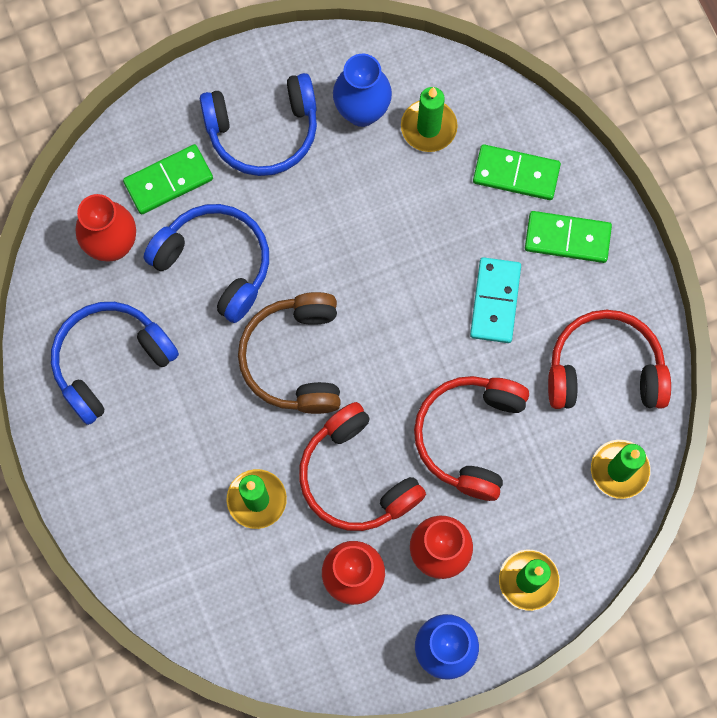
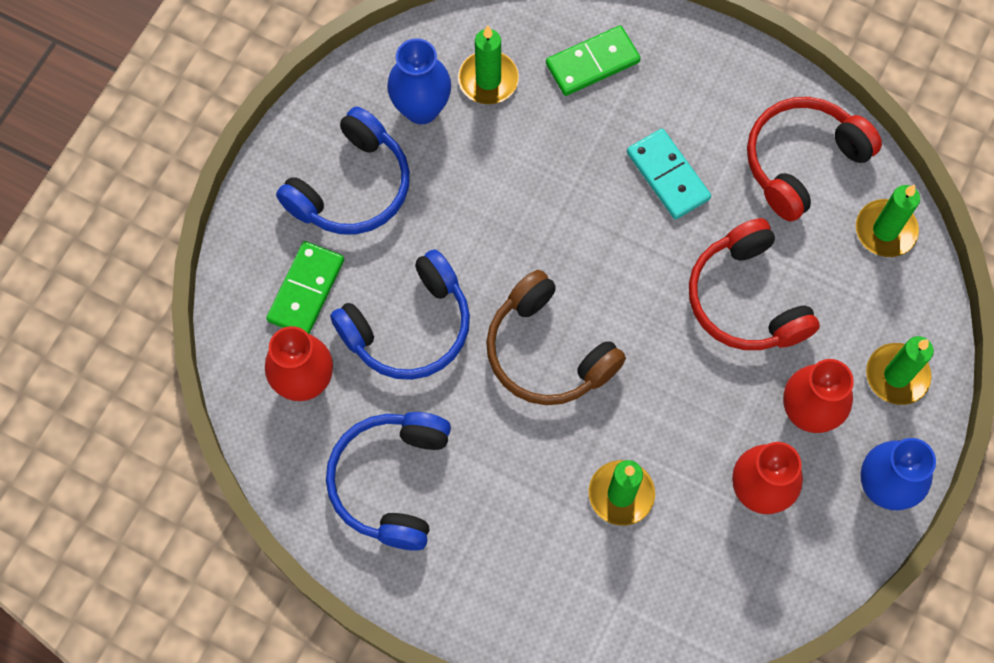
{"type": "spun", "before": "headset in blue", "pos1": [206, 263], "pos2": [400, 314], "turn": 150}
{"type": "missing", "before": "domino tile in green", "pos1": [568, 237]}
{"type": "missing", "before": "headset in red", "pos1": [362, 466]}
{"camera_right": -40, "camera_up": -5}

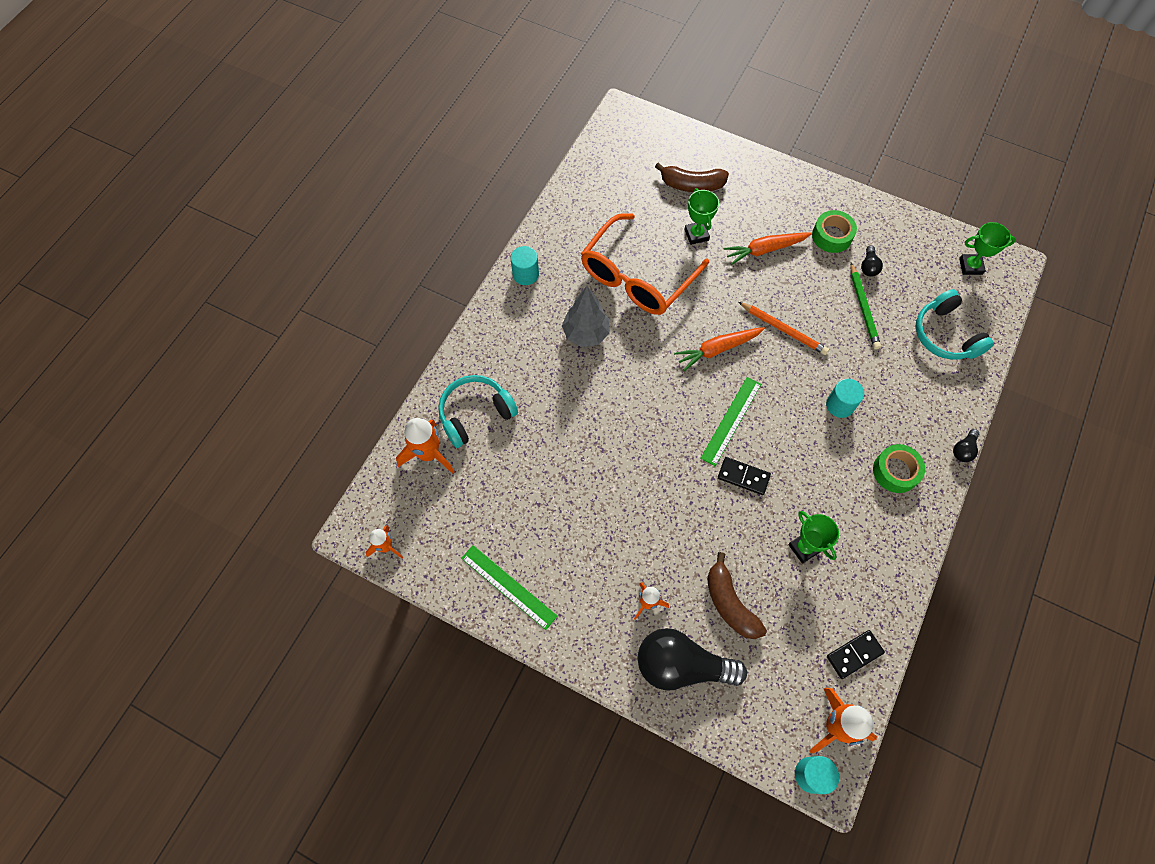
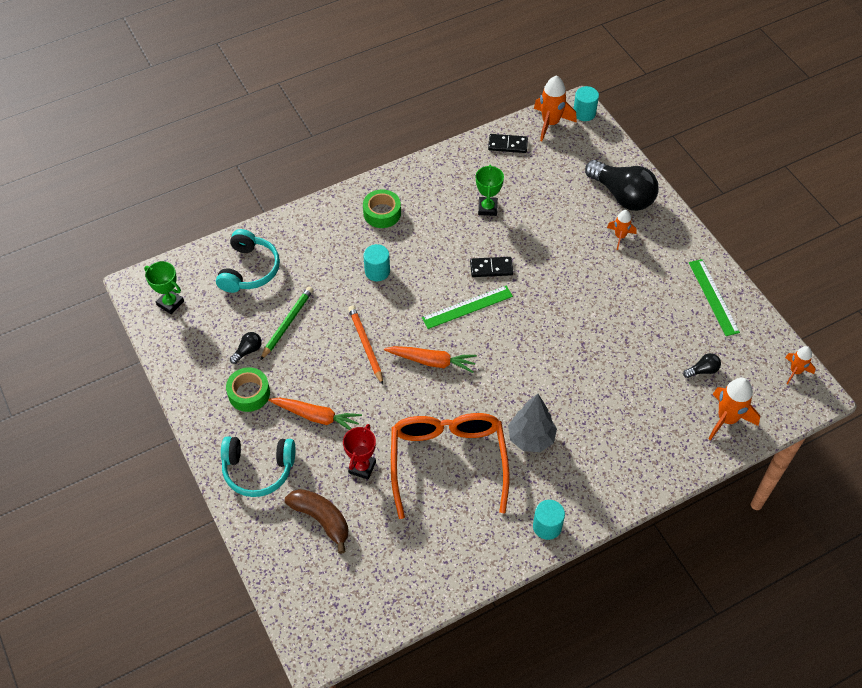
{"type": "colour", "before": "award cup in green", "after": "award cup in red", "pos1": [701, 216], "pos2": [359, 451]}
{"type": "spun", "before": "glasses in orange-coloured", "pos1": [645, 264], "pos2": [450, 466], "turn": -75}
{"type": "relocated", "before": "headset in teal", "pos1": [478, 411], "pos2": [258, 466]}
{"type": "relocated", "before": "lightbulb in black", "pos1": [966, 445], "pos2": [702, 365]}
{"type": "spun", "before": "domino tile in black", "pos1": [744, 476], "pos2": [491, 267], "turn": -60}
{"type": "missing", "before": "banana in brown", "pos1": [737, 595]}
{"camera_right": -145, "camera_up": -10}

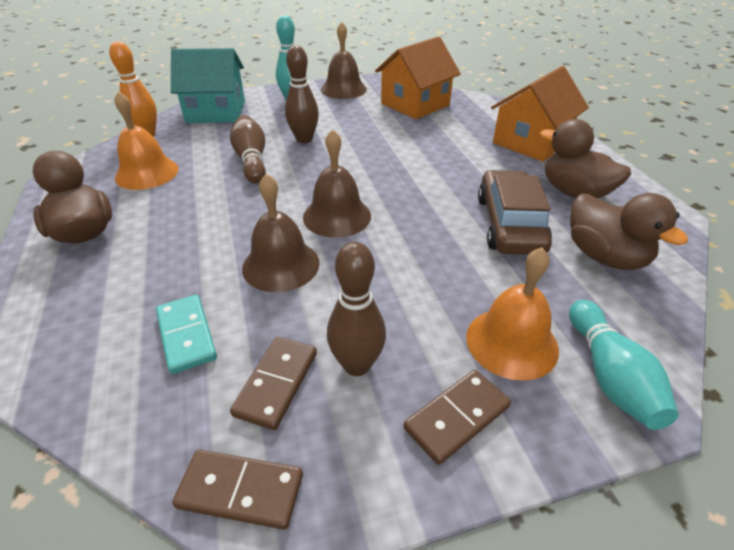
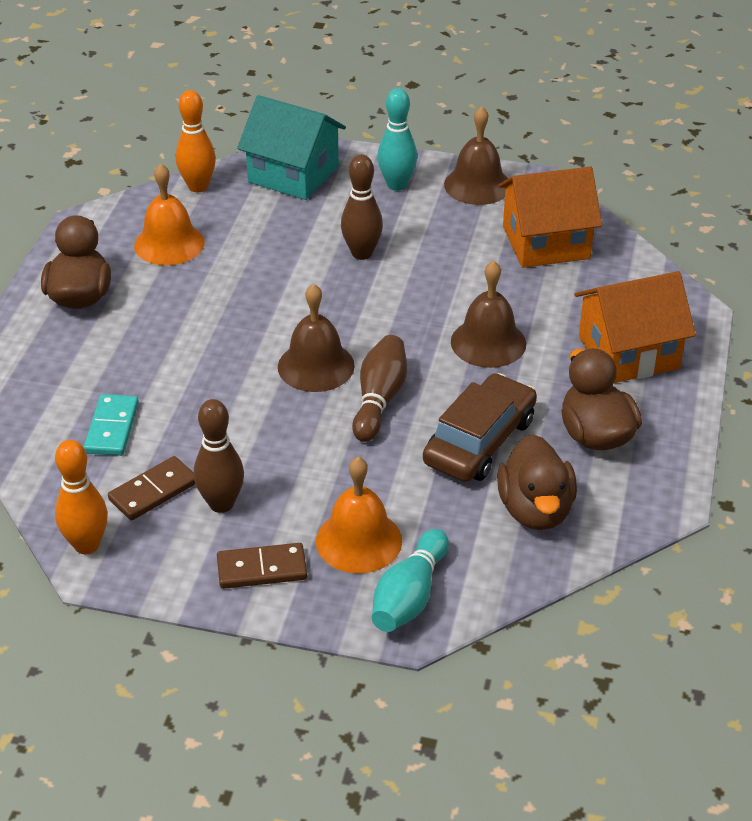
{"type": "relocated", "before": "skittle in brown", "pos1": [248, 149], "pos2": [379, 388]}
{"type": "relocated", "before": "bell in brown", "pos1": [281, 233], "pos2": [488, 314]}
{"type": "exchanged", "before": "domino tile in brown", "after": "skittle in orange-coloured", "pos1": [237, 490], "pos2": [81, 497]}
{"camera_right": 30, "camera_up": 0}

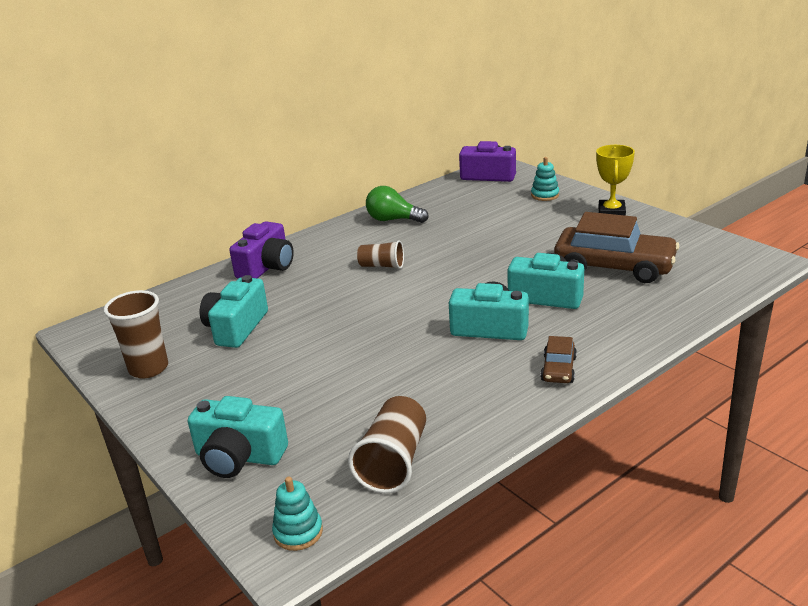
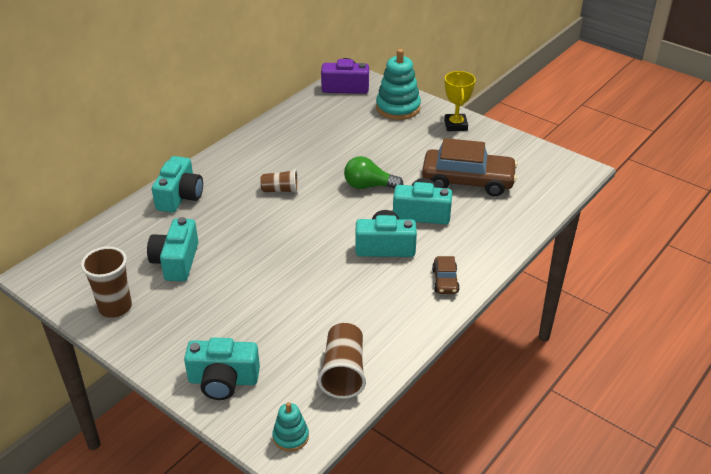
{"type": "size", "before": "ring stacker in teal", "pos1": [545, 179], "pos2": [398, 84], "scale": 1.9}
{"type": "relocated", "before": "lightbulb in green", "pos1": [397, 204], "pos2": [373, 172]}
{"type": "colour", "before": "compact camera in purple", "after": "compact camera in teal", "pos1": [261, 249], "pos2": [177, 184]}
{"camera_right": -15, "camera_up": 10}

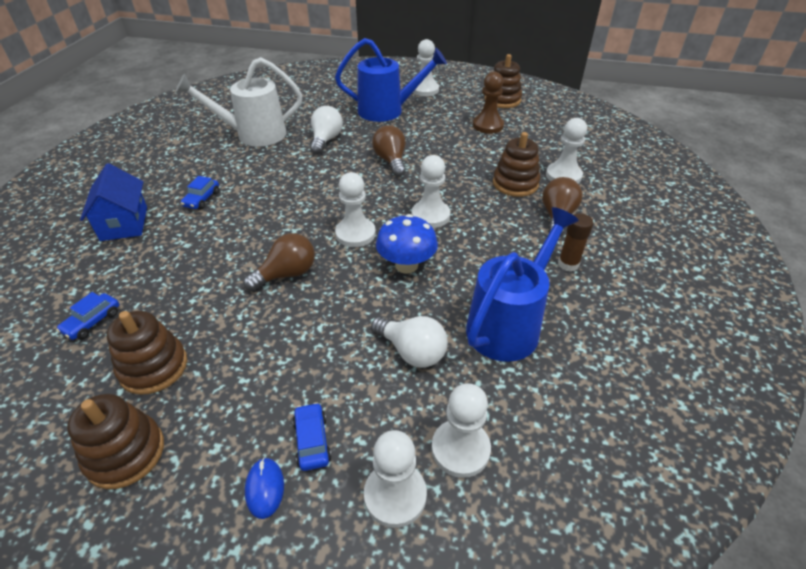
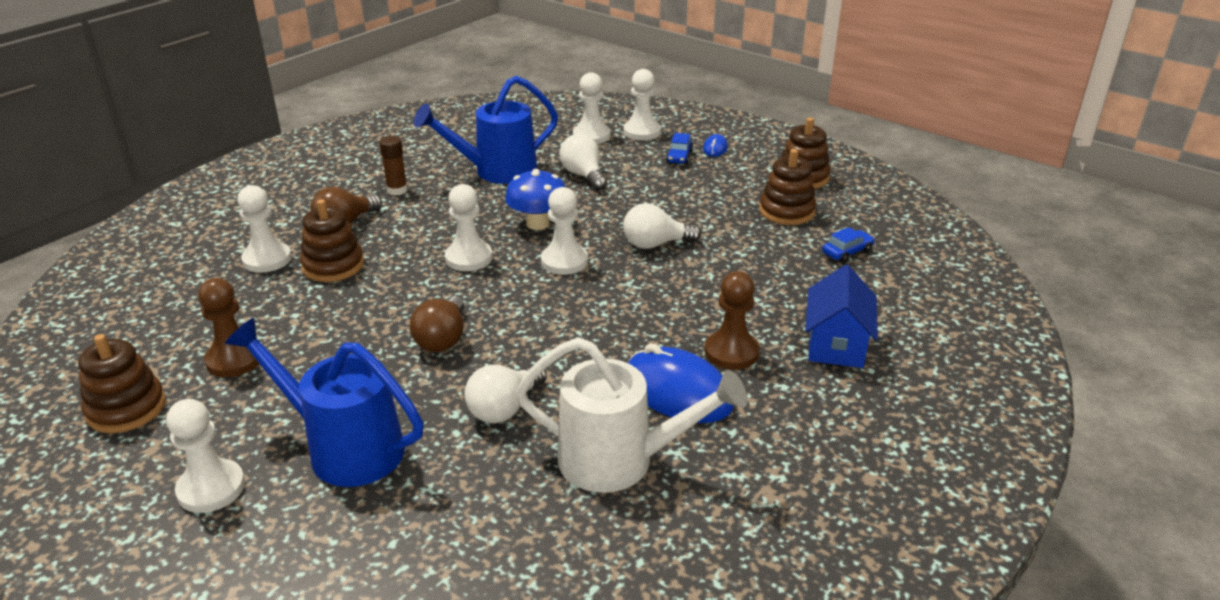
{"type": "exchanged", "before": "car in blue", "after": "pawn in brown", "pos1": [200, 192], "pos2": [732, 320]}
{"type": "colour", "before": "lightbulb in brown", "after": "lightbulb in white", "pos1": [279, 262], "pos2": [662, 226]}
{"type": "appeared", "after": "computer mouse in blue", "pos2": [681, 383]}
{"camera_right": -155, "camera_up": -10}

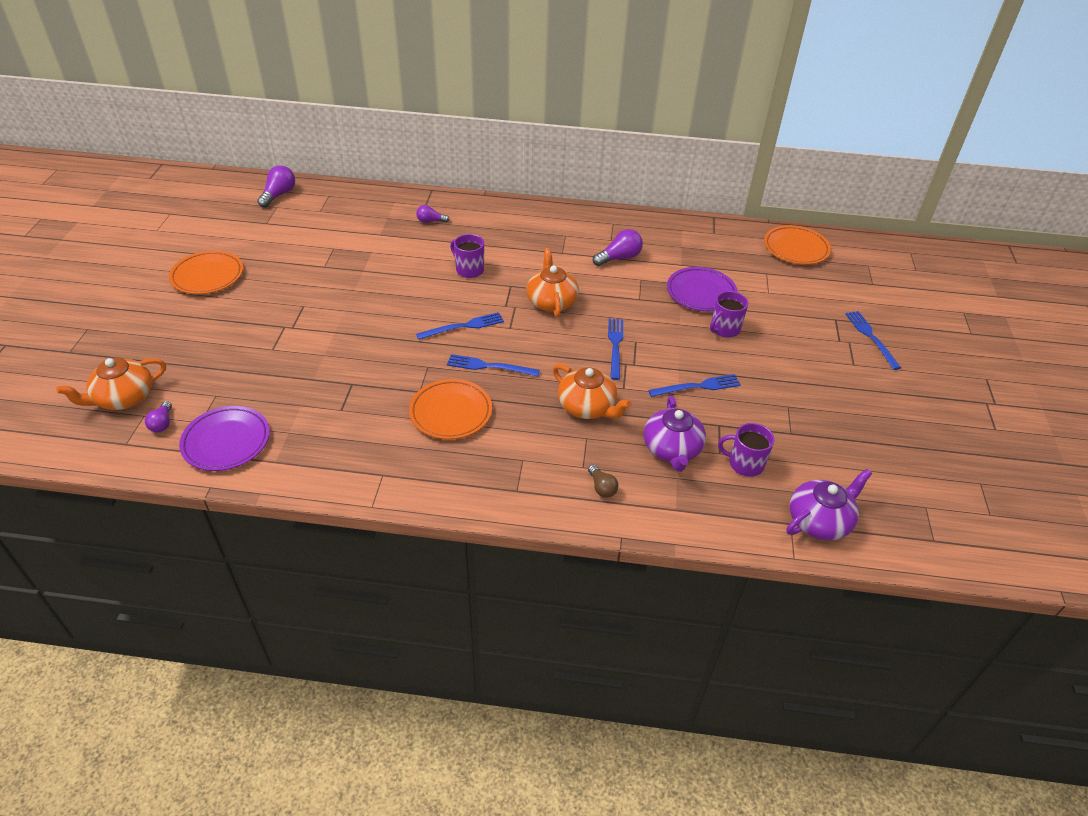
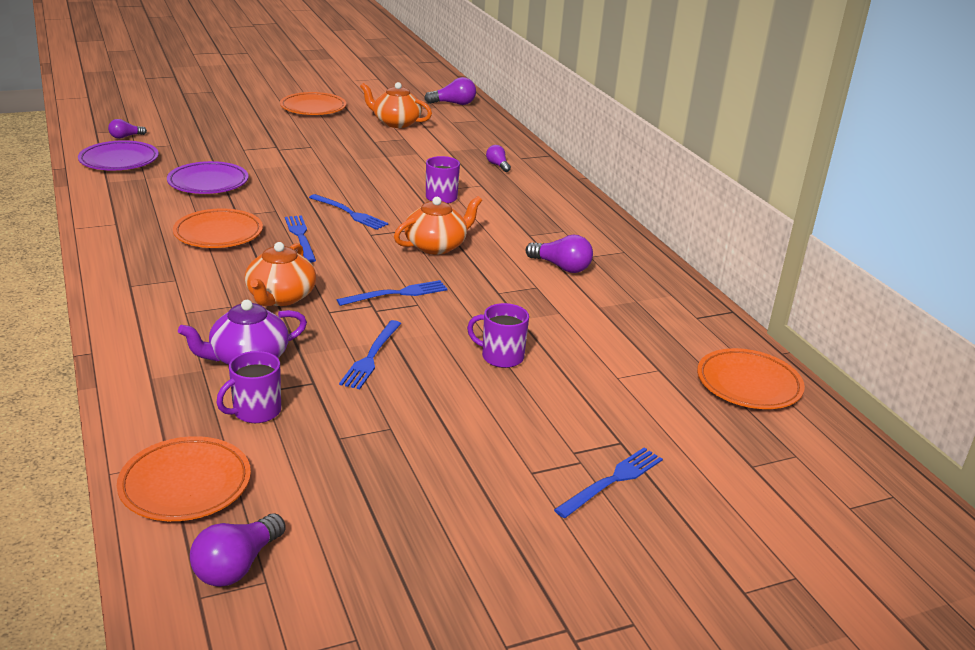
{"type": "relocated", "before": "dinner plate in purple", "pos1": [702, 289], "pos2": [208, 177]}
{"type": "relocated", "before": "tea pot in orange-coloured", "pos1": [111, 384], "pos2": [396, 105]}
{"type": "spun", "before": "table fork in blue", "pos1": [694, 385], "pos2": [370, 354], "turn": 60}
{"type": "spun", "before": "mug in purple", "pos1": [746, 450], "pos2": [248, 387], "turn": -120}
{"type": "missing", "before": "lightbulb in brown", "pos1": [603, 481]}
{"type": "exchanged", "before": "tea pot in purple", "after": "dinner plate in orange-coloured", "pos1": [829, 504], "pos2": [184, 478]}
{"type": "appeared", "after": "lightbulb in purple", "pos2": [238, 550]}
{"camera_right": 60, "camera_up": -15}

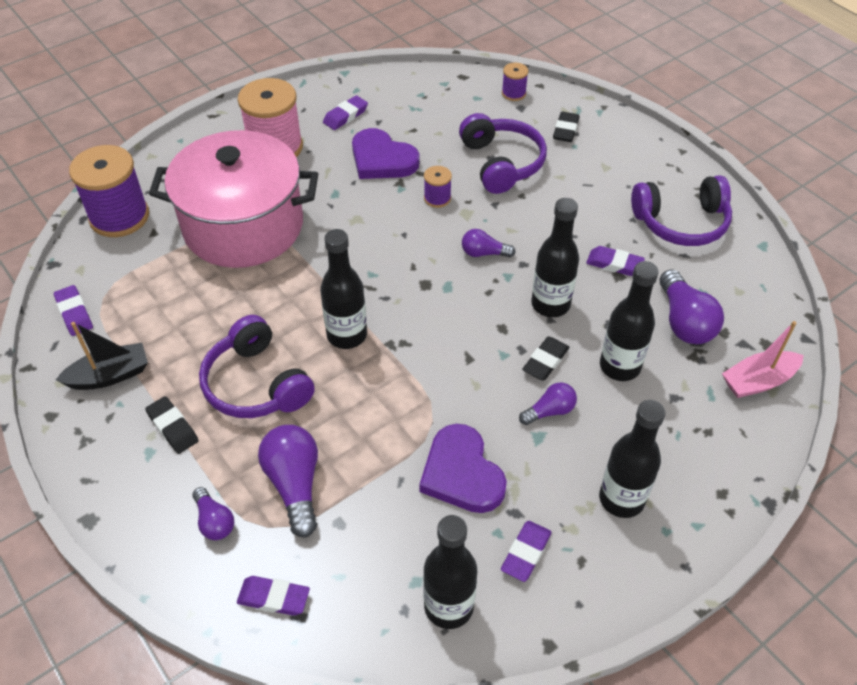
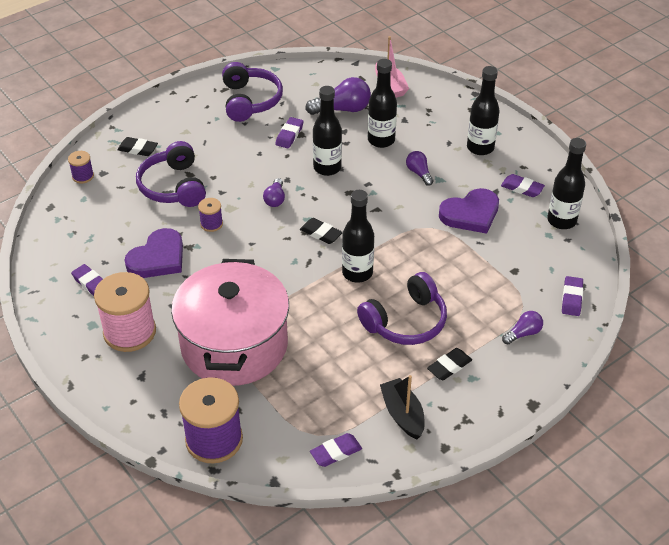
{"type": "spun", "before": "headset in purple", "pos1": [503, 153], "pos2": [171, 174], "turn": -90}
{"type": "relocated", "before": "eraser in black", "pos1": [546, 358], "pos2": [321, 231]}
{"type": "missing", "before": "lightbulb in purple", "pos1": [288, 481]}
{"camera_right": -90, "camera_up": -5}

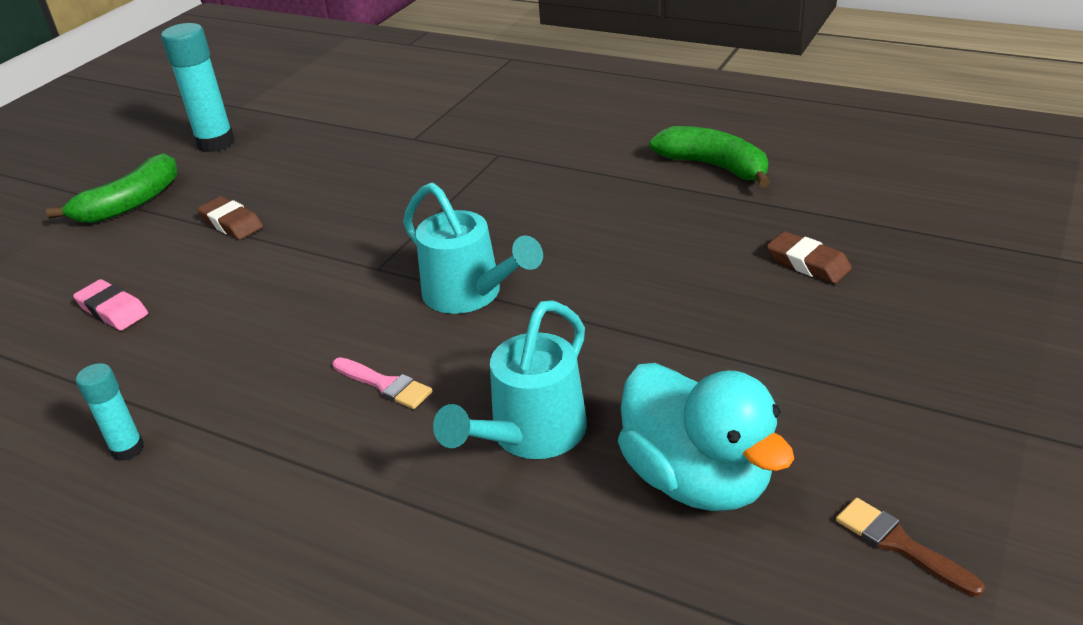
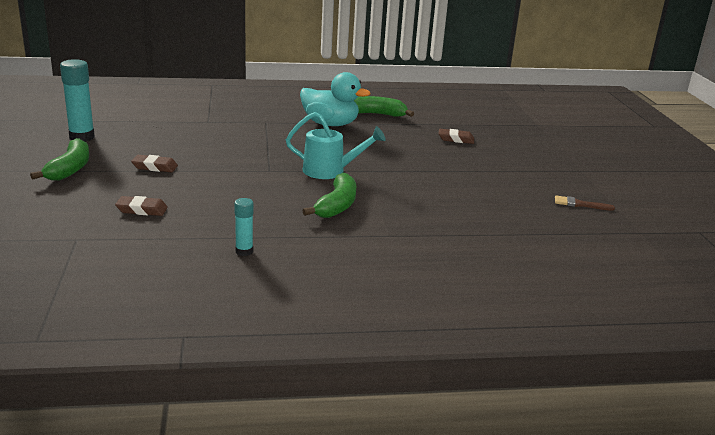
{"type": "colour", "before": "eraser in pink", "after": "eraser in brown", "pos1": [110, 305], "pos2": [141, 206]}
{"type": "missing", "before": "sprinkling can in teal", "pos1": [510, 379]}
{"type": "exchanged", "before": "paint brush in pink", "after": "banana in green", "pos1": [382, 383], "pos2": [329, 195]}
{"type": "relocated", "before": "duck in teal", "pos1": [706, 437], "pos2": [335, 99]}
{"camera_right": -40, "camera_up": -10}

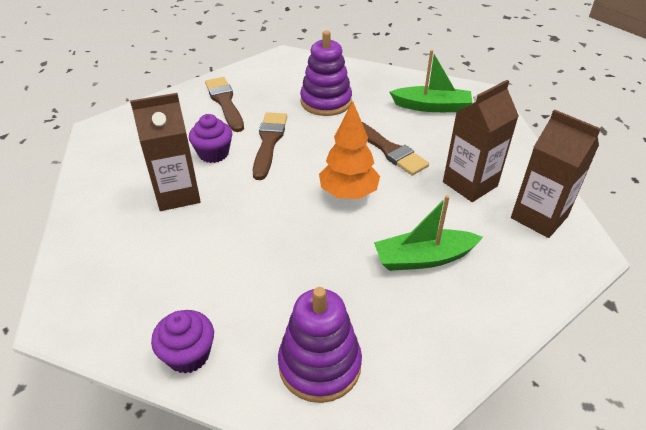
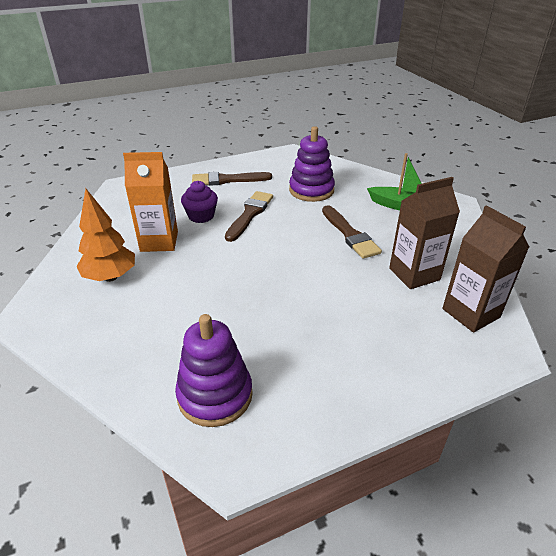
{"type": "spun", "before": "paint brush in brown", "pos1": [224, 104], "pos2": [232, 179], "turn": -90}
{"type": "colour", "before": "carton in brown", "after": "carton in orange-coloured", "pos1": [165, 152], "pos2": [150, 202]}
{"type": "relocated", "before": "toy tree in orange-coloured", "pos1": [349, 150], "pos2": [105, 235]}
{"type": "missing", "before": "toy boat in green", "pos1": [428, 233]}
{"type": "missing", "before": "fairy cake in purple", "pos1": [182, 342]}
{"camera_right": 15, "camera_up": -5}

